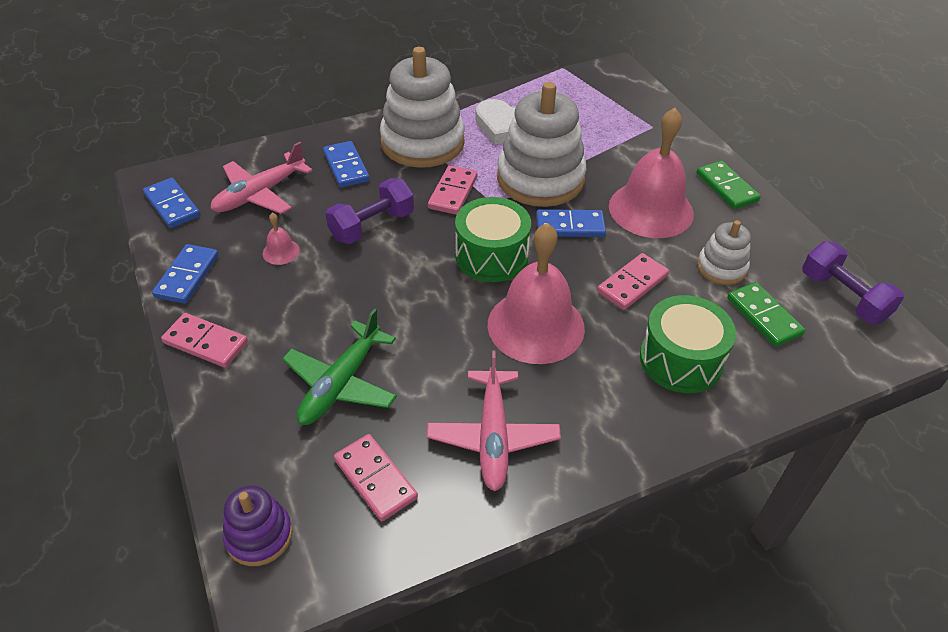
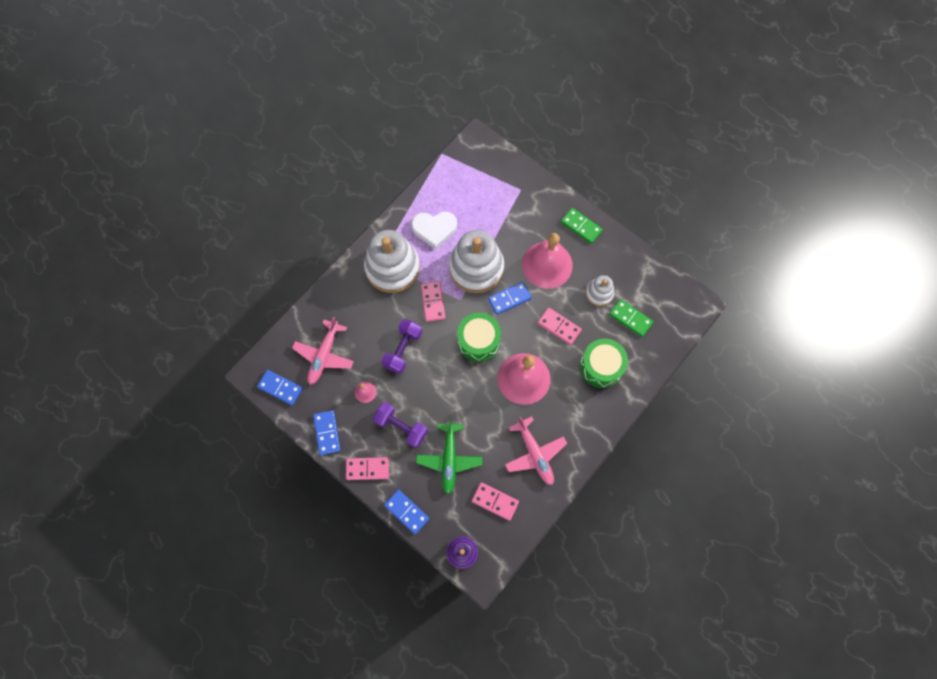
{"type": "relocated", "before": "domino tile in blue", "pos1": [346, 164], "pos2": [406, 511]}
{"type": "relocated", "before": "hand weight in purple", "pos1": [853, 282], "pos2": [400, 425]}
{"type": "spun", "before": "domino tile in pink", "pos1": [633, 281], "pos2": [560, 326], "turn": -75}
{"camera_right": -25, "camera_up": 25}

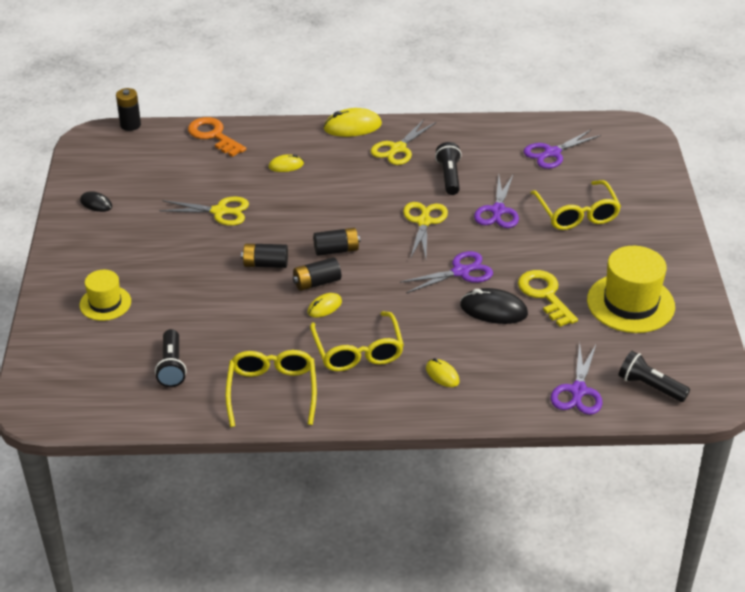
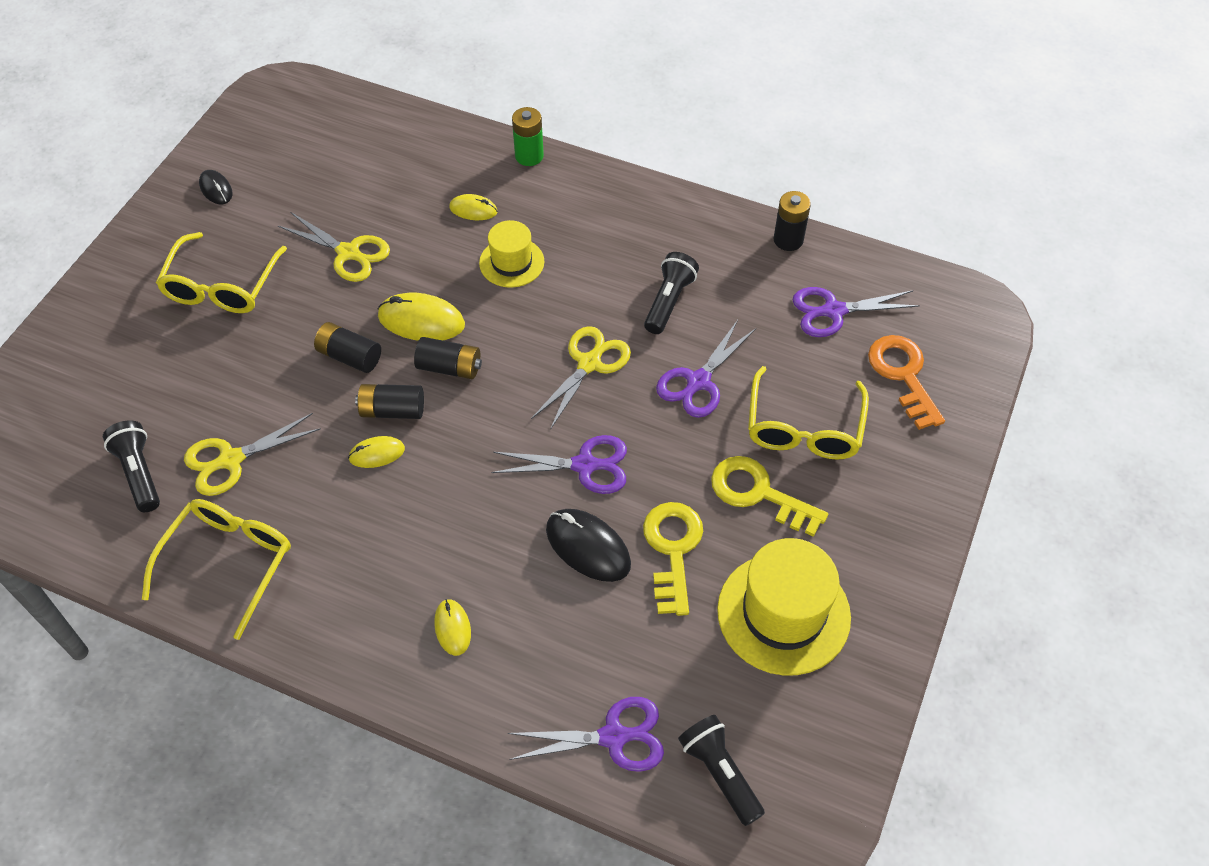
{"type": "relocated", "before": "AA battery in black", "pos1": [128, 109], "pos2": [792, 221]}
{"type": "relocated", "before": "computer mouse in golden", "pos1": [352, 122], "pos2": [421, 317]}
{"type": "relocated", "before": "door key in orange-coloured", "pos1": [217, 137], "pos2": [906, 382]}
{"type": "relocated", "before": "pair of scissors in golden", "pos1": [403, 141], "pos2": [252, 454]}
{"type": "relocated", "before": "tall hat in golden", "pos1": [105, 295], "pos2": [511, 254]}
{"type": "relocated", "before": "glasses in golden", "pos1": [357, 341], "pos2": [221, 272]}
{"type": "spun", "before": "pocket torch in black", "pos1": [171, 358], "pos2": [131, 466], "turn": 135}
{"type": "spun", "before": "pair of scissors in purple", "pos1": [576, 378], "pos2": [586, 734], "turn": -135}
{"type": "appeared", "after": "AA battery in green", "pos2": [528, 136]}
{"type": "appeared", "after": "door key in golden", "pos2": [769, 496]}
{"camera_right": 25, "camera_up": 15}

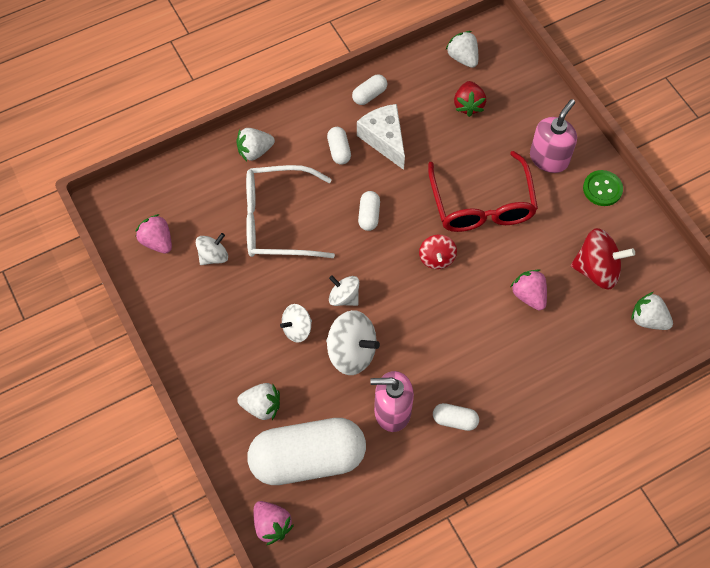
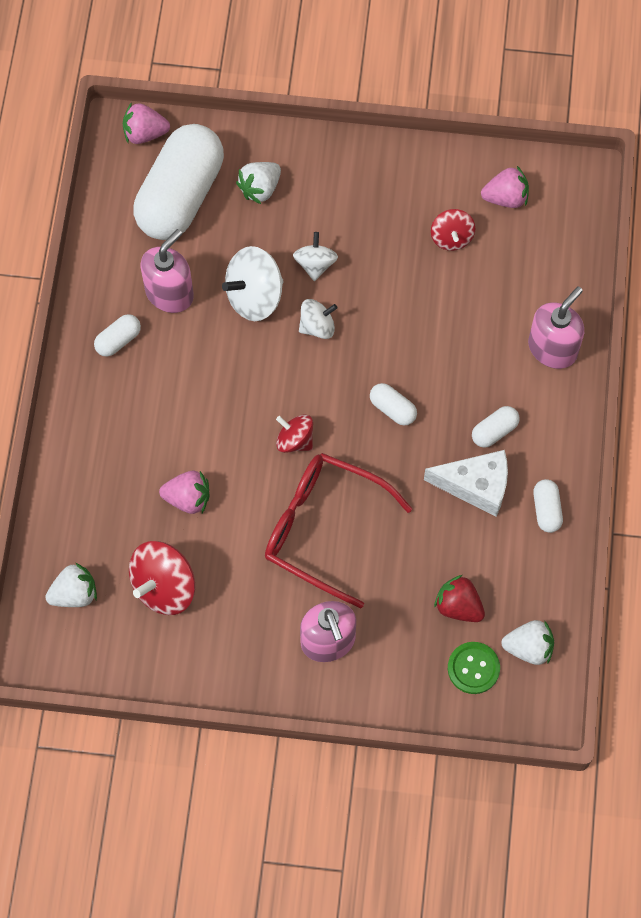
{"type": "spun", "before": "pill in white", "pos1": [339, 146], "pos2": [496, 427], "turn": -60}
{"type": "exchanged", "before": "strawberry in white", "after": "soap pump in pink", "pos1": [255, 144], "pos2": [556, 327]}
{"type": "missing", "before": "glasses in white", "pos1": [290, 211]}
{"type": "relocated", "before": "sewing button in green", "pos1": [603, 188], "pos2": [474, 668]}
{"type": "colour", "before": "toy top in white", "after": "toy top in red", "pos1": [212, 249], "pos2": [453, 230]}
{"camera_right": 125, "camera_up": 5}

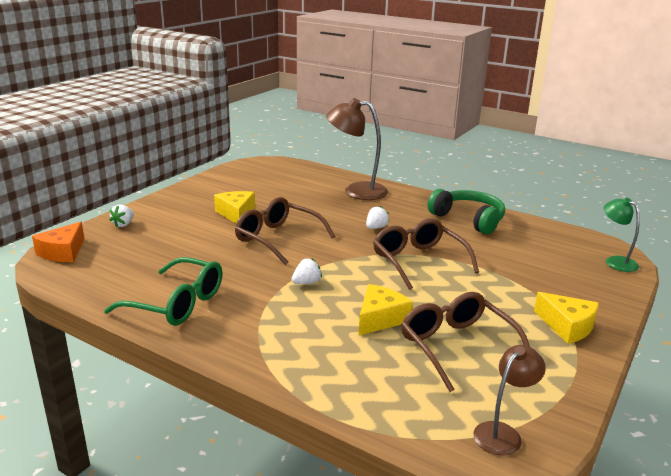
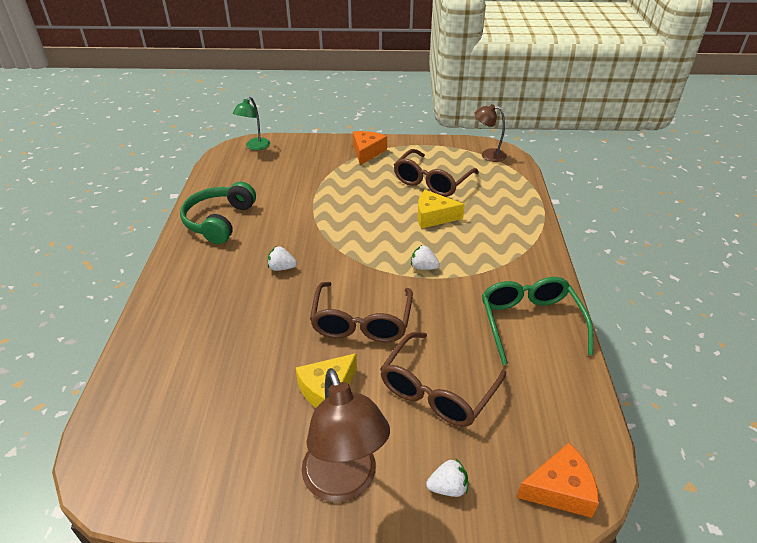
{"type": "relocated", "before": "desk lamp in brown", "pos1": [357, 149], "pos2": [345, 435]}
{"type": "relocated", "before": "glasses in brown", "pos1": [426, 254], "pos2": [443, 379]}
{"type": "colour", "before": "piece of cheese in golden", "after": "piece of cheese in orange-coloured", "pos1": [566, 318], "pos2": [370, 148]}
{"camera_right": -120, "camera_up": 15}

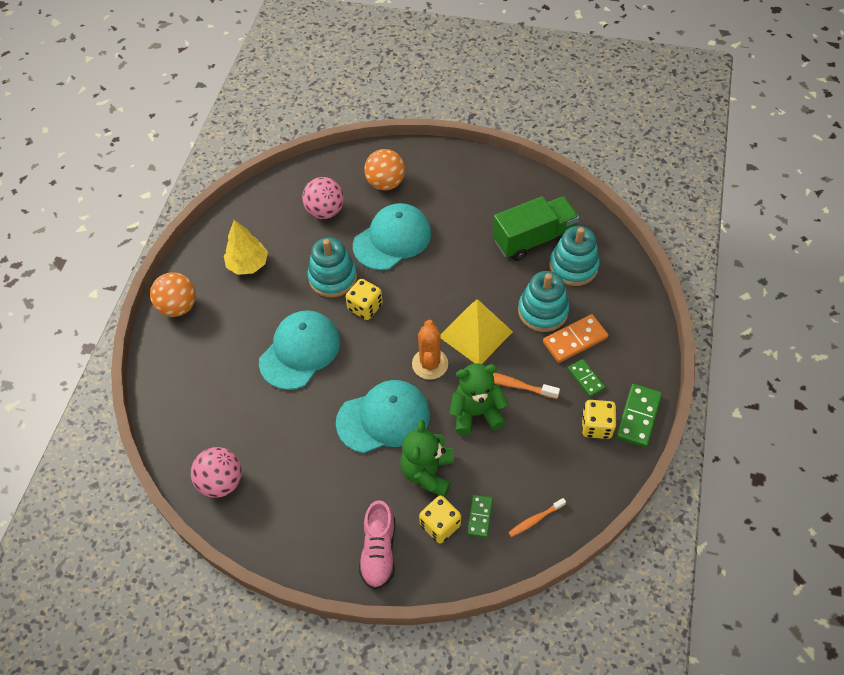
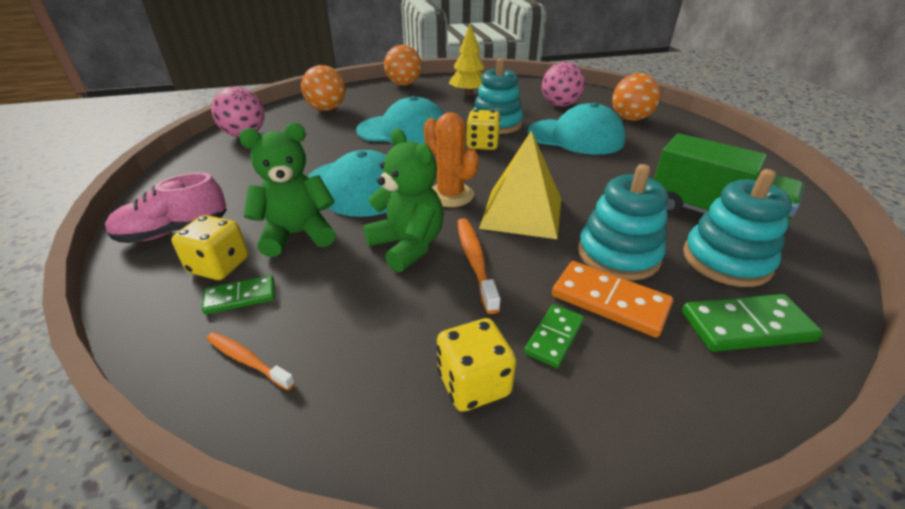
{"type": "spun", "before": "saguaro cactus in orange-coloured", "pos1": [430, 350], "pos2": [451, 159], "turn": 75}
{"type": "relocated", "before": "domino tile in green", "pos1": [639, 415], "pos2": [752, 323]}
{"type": "appeared", "after": "ball in orange-coloured", "pos2": [323, 88]}
{"camera_right": 60, "camera_up": -20}

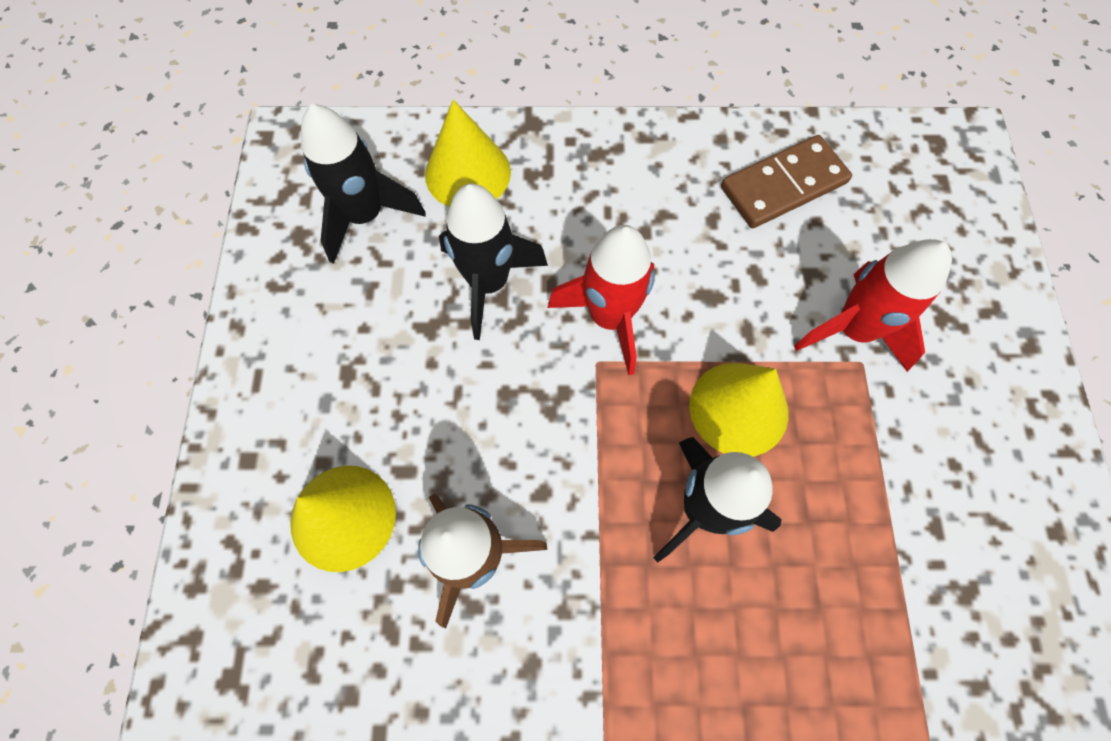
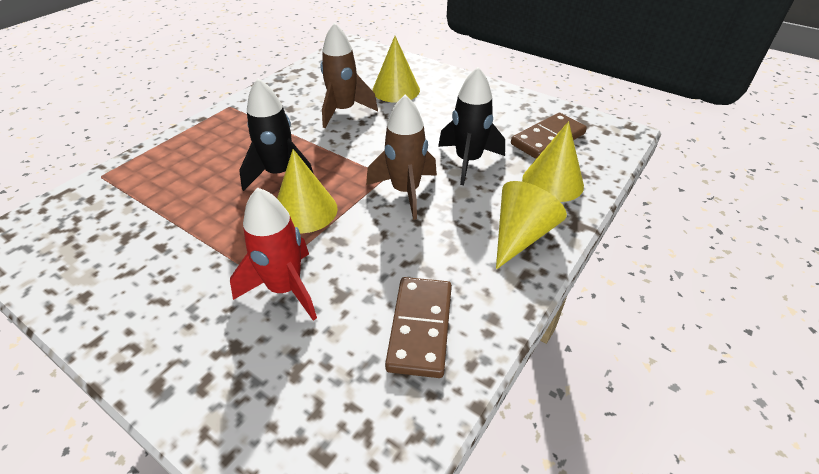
{"type": "exchanged", "before": "spaceship in black", "after": "domino tile in brown", "pos1": [363, 184], "pos2": [549, 136]}
{"type": "colour", "before": "spaceship in red", "after": "spaceship in brown", "pos1": [600, 300], "pos2": [401, 157]}
{"type": "appeared", "after": "cone shape in golden", "pos2": [531, 225]}
{"camera_right": 125, "camera_up": -25}

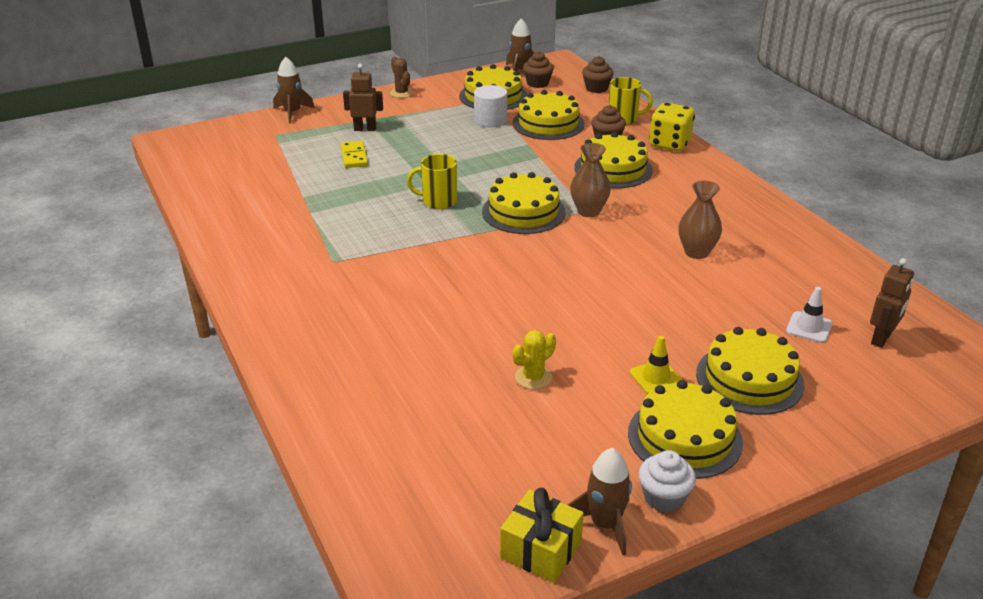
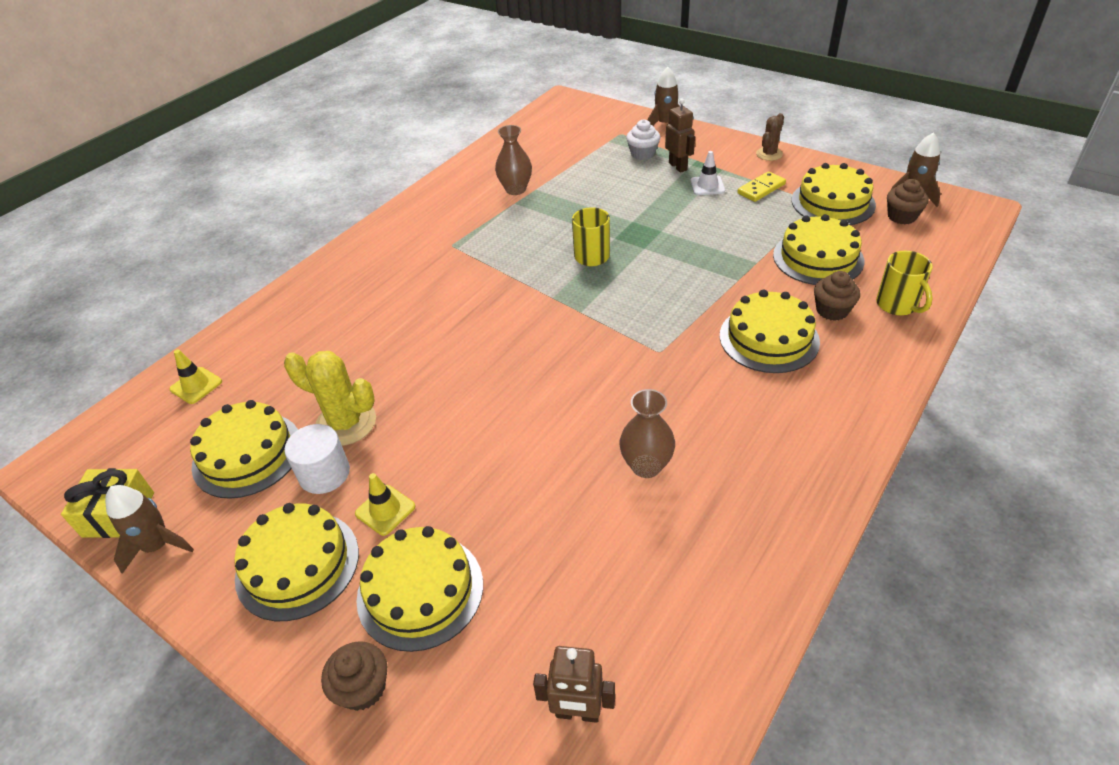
{"type": "relocated", "before": "fairy cake in brown", "pos1": [598, 74], "pos2": [354, 676]}
{"type": "relocated", "before": "cylinder in white", "pos1": [490, 106], "pos2": [317, 459]}
{"type": "missing", "before": "game die in golden", "pos1": [672, 127]}
{"type": "relocated", "before": "domino tile in golden", "pos1": [354, 154], "pos2": [761, 186]}
{"type": "relocated", "before": "vase in brown", "pos1": [590, 180], "pos2": [513, 160]}
{"type": "relocated", "before": "cake in golden", "pos1": [524, 203], "pos2": [244, 449]}
{"type": "relocated", "before": "traffic cone in white", "pos1": [809, 315], "pos2": [707, 173]}
{"type": "size", "before": "saguaro cactus in golden", "pos1": [534, 359], "pos2": [330, 398], "scale": 1.66}
{"type": "relocated", "before": "fairy cake in white", "pos1": [667, 481], "pos2": [643, 139]}
{"type": "appeared", "after": "traffic cone in golden", "pos2": [196, 376]}
{"camera_right": 65, "camera_up": 10}

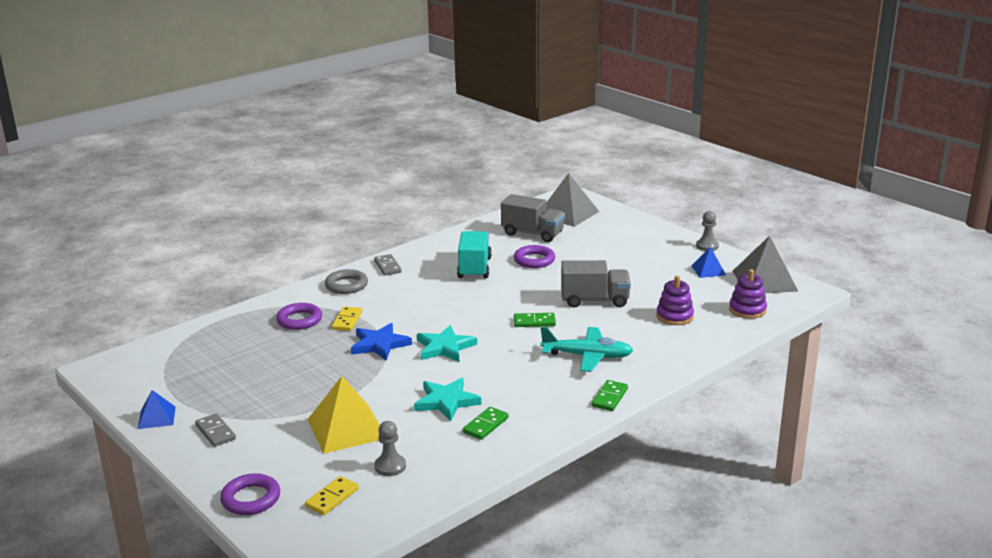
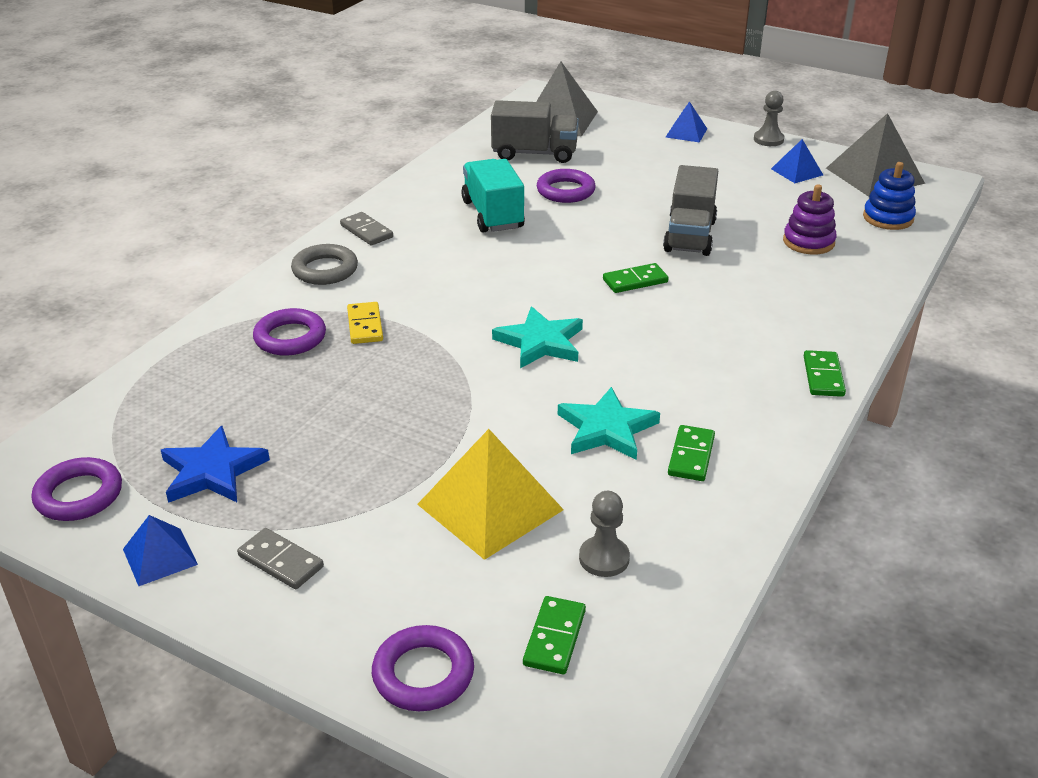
{"type": "spun", "before": "lorry in gray", "pos1": [596, 284], "pos2": [690, 210], "turn": 120}
{"type": "colour", "before": "ring stacker in purple", "after": "ring stacker in blue", "pos1": [748, 294], "pos2": [889, 196]}
{"type": "relocated", "before": "star shape in blue", "pos1": [381, 342], "pos2": [215, 464]}
{"type": "missing", "before": "toy plane in teal", "pos1": [587, 349]}
{"type": "colour", "before": "domino tile in golden", "after": "domino tile in green", "pos1": [332, 495], "pos2": [554, 635]}
{"type": "appeared", "after": "pyramid shape in blue", "pos2": [686, 122]}
{"type": "appeared", "after": "torus in purple", "pos2": [77, 489]}
{"camera_right": -20, "camera_up": 10}

